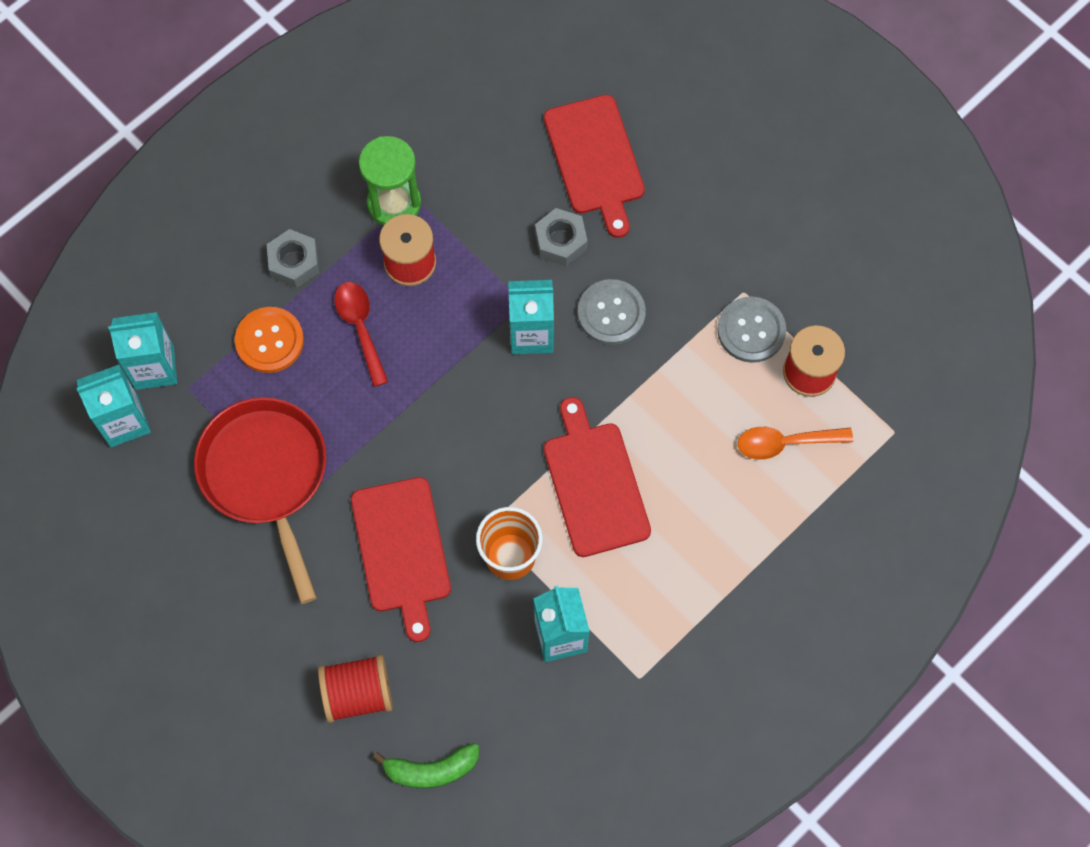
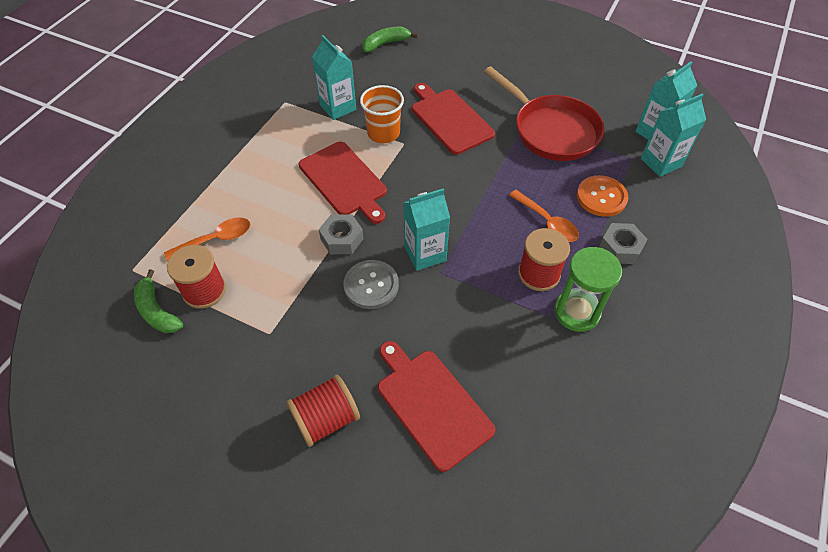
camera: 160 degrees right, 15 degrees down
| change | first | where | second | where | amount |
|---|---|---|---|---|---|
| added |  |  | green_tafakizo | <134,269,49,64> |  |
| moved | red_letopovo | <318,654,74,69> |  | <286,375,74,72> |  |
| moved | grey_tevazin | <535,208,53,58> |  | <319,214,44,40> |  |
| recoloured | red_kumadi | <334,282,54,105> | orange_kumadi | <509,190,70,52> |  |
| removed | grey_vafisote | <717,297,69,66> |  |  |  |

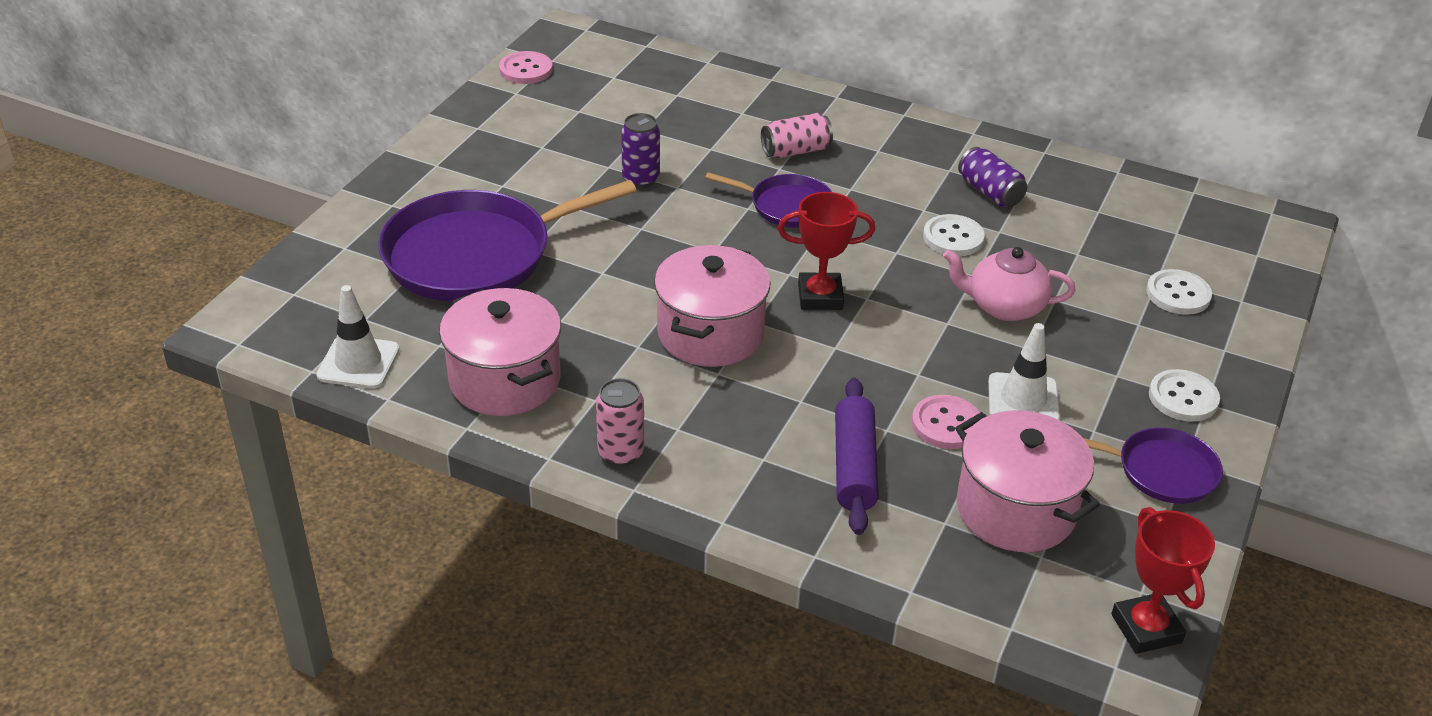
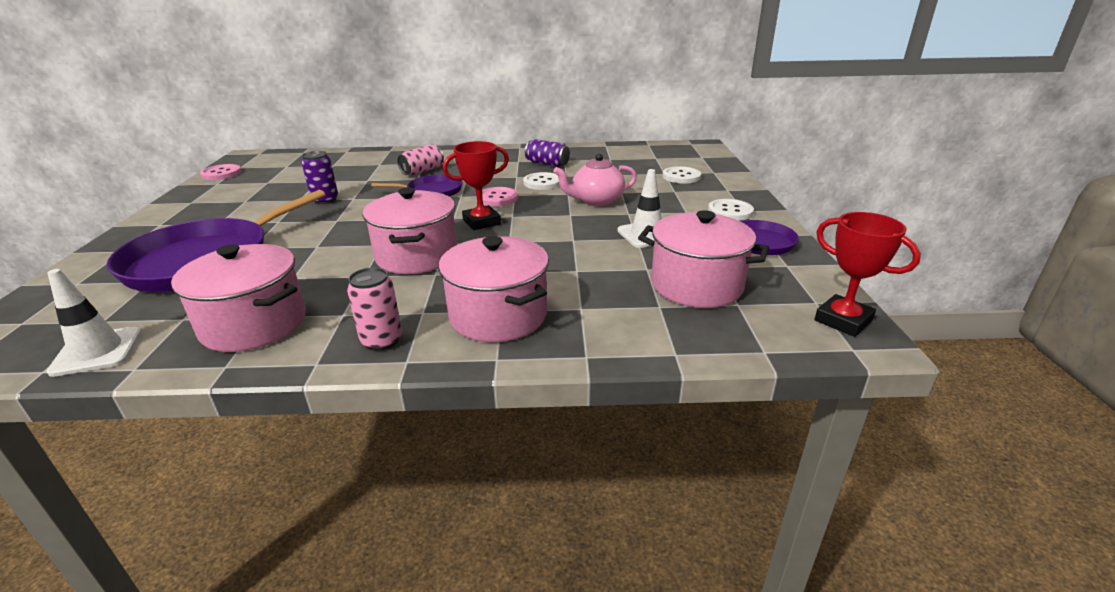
camera: 25 degrees left, 10 degrees down
| change | first | where | second | where | amount |
|---|---|---|---|---|---|
| added |  |  | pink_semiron | <439,236,110,106> |  |
| moved | pink_vafisote | <912,395,68,54> |  | <482,187,36,20> |  |
| removed | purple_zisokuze | <835,378,44,157> |  |  |  |

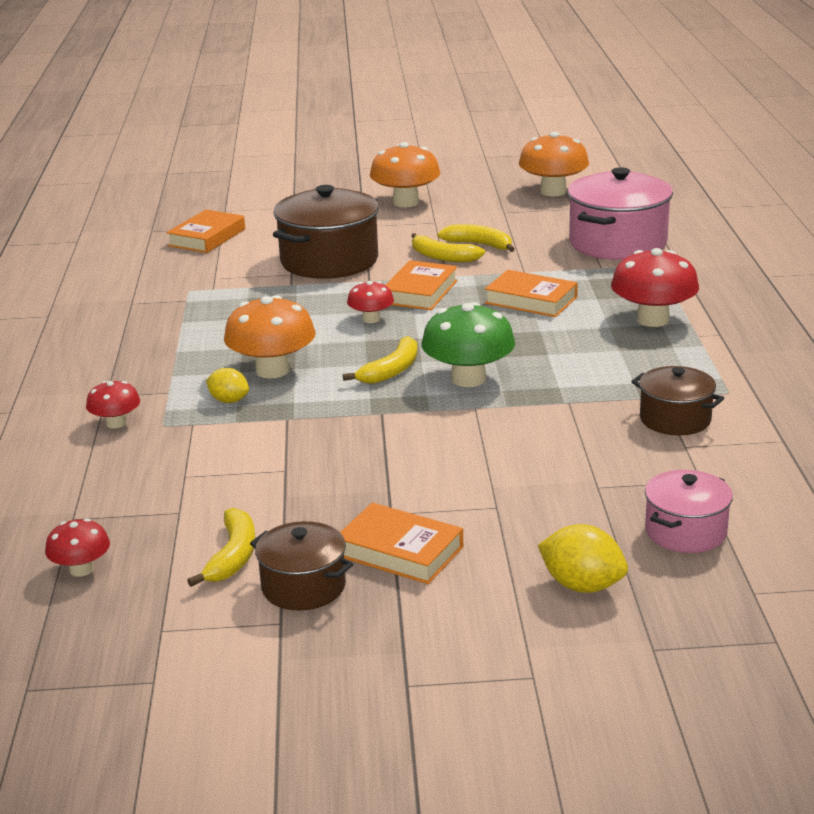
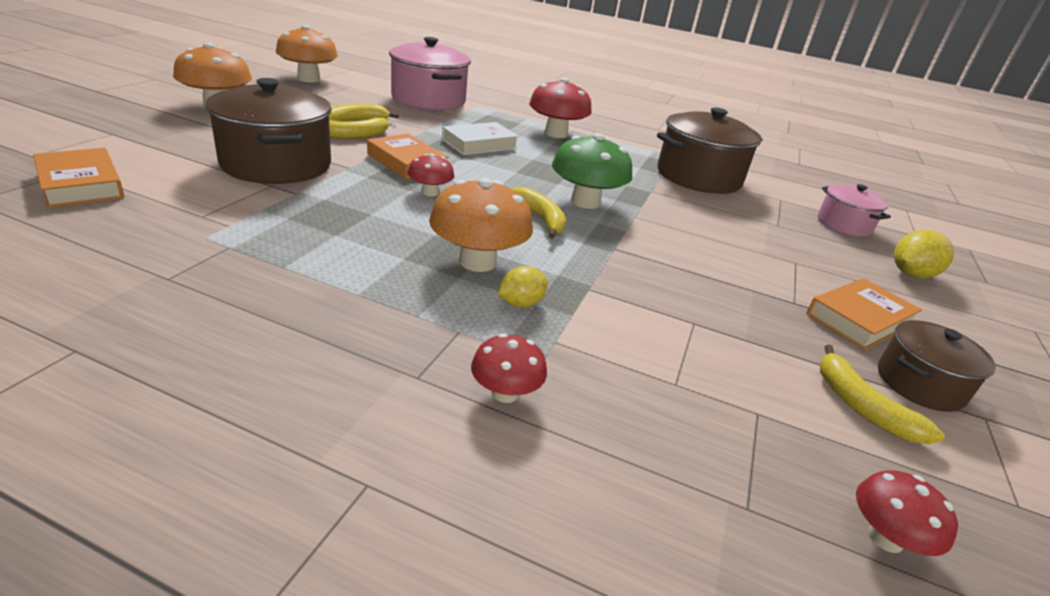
camera: 70 degrees left, 5 degrees up
| change | first | where | second | where | amount |
|---|---|---|---|---|---|
| recoloured | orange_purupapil | <485,270,93,47> | white_purupapil | <442,122,77,33> |  |
| resized | brown_semiron | <631,366,93,69> |  | <657,108,105,86> | x1.78 |
| turned | yellow_tafakizo | <187,508,68,79> |  | <820,344,125,100> | 150 degrees counterclockwise |

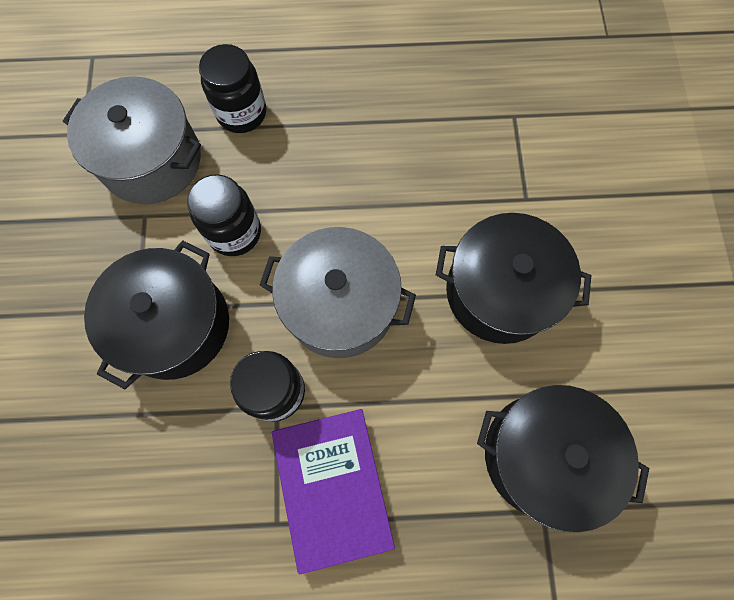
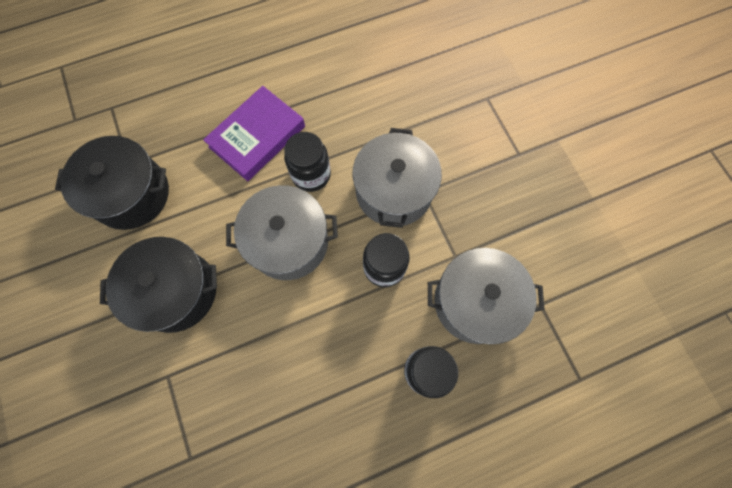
camera: 160 degrees right, 0 degrees up
| change | first | where | second | where | amount |
|---|---|---|---|---|---|
| turned | purple_purupapil | <272,409,123,165> |  | <203,86,102,95> | 75 degrees clockwise |
| recoloured | black_semiron | <84,241,145,148> | grey_semiron | <353,128,89,100> |  |

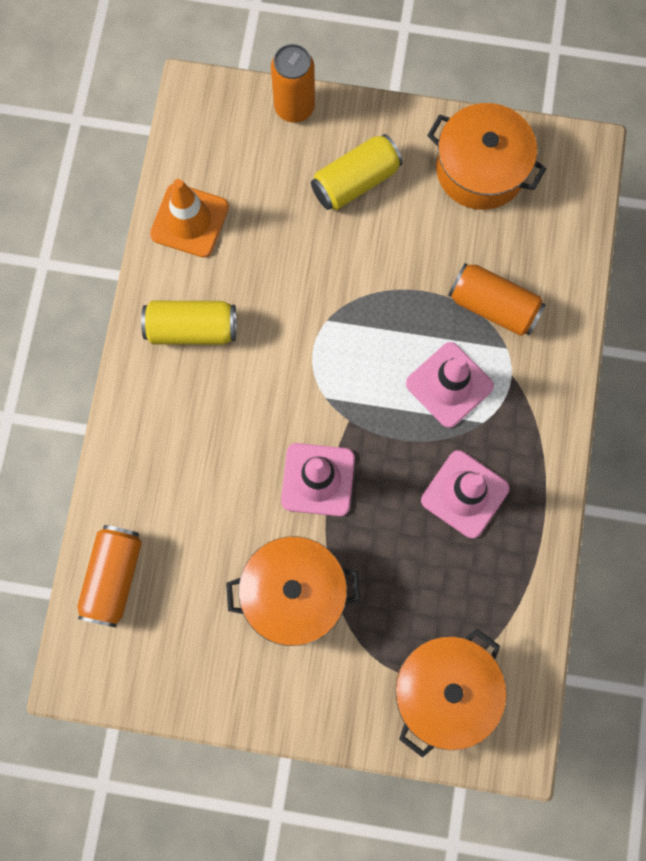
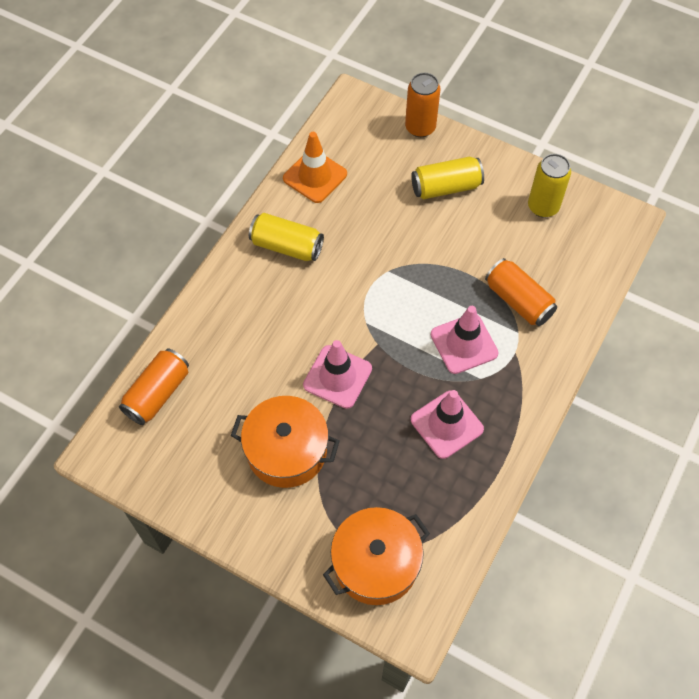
camera: 20 degrees right, 15 degrees down
| change | first | where | second | where | amount |
|---|---|---|---|---|---|
| replaced | orange_semiron | <427,103,119,107> | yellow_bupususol | <528,154,43,63> |  |

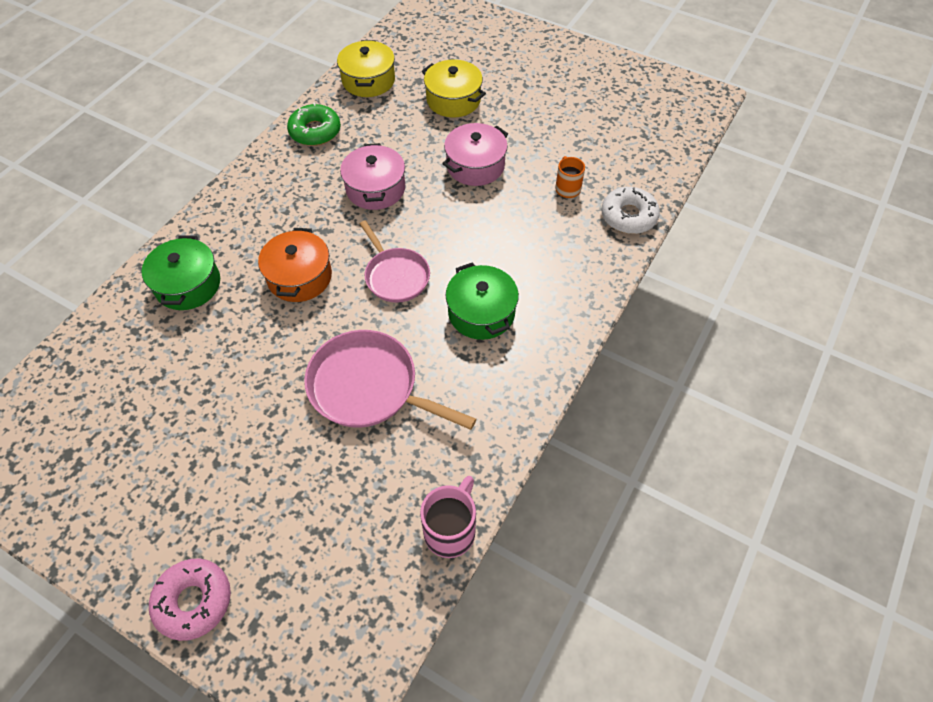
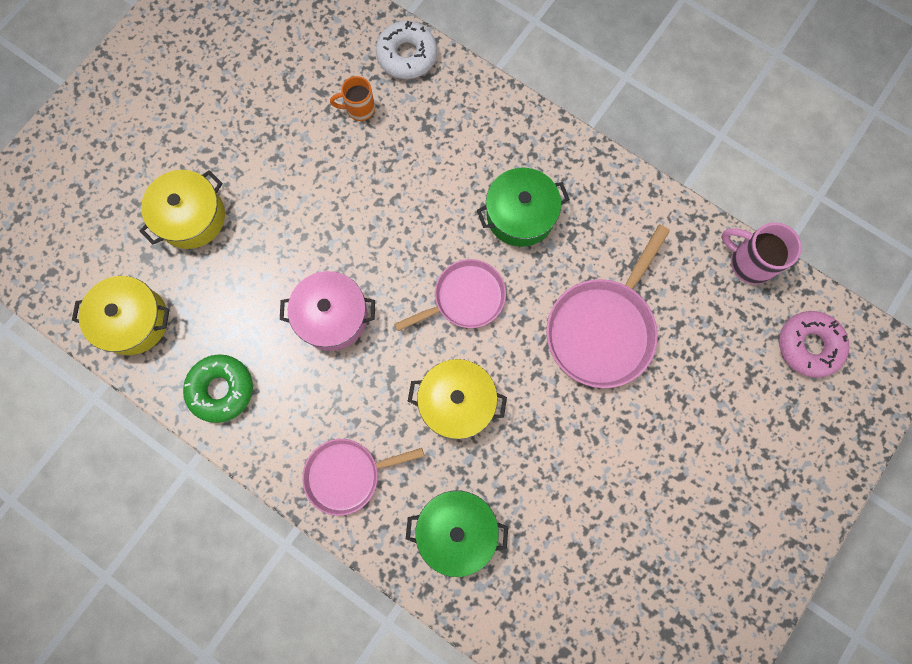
camera: 85 degrees left, 20 degrees up
| change | first | where | second | where | amount |
|---|---|---|---|---|---|
| added |  |  | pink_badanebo | <302,439,122,77> |  |
| recoloured | orange_semiron | <258,228,74,74> | yellow_semiron | <408,359,99,80> |  |
| moved | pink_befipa | <149,559,82,82> |  | <779,311,70,67> |  |
| removed | pink_semiron | <442,123,66,63> |  |  |  |

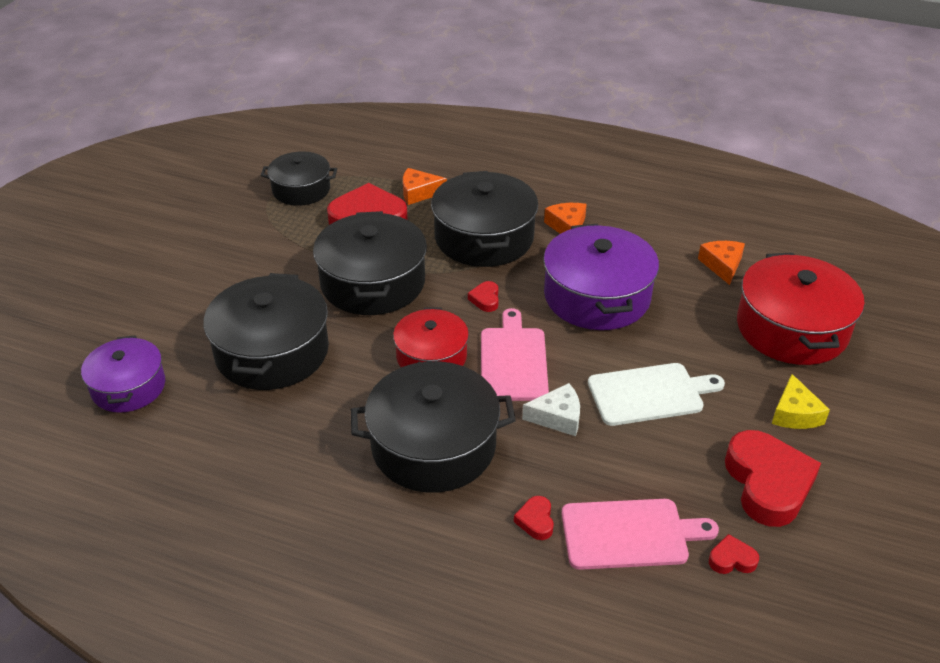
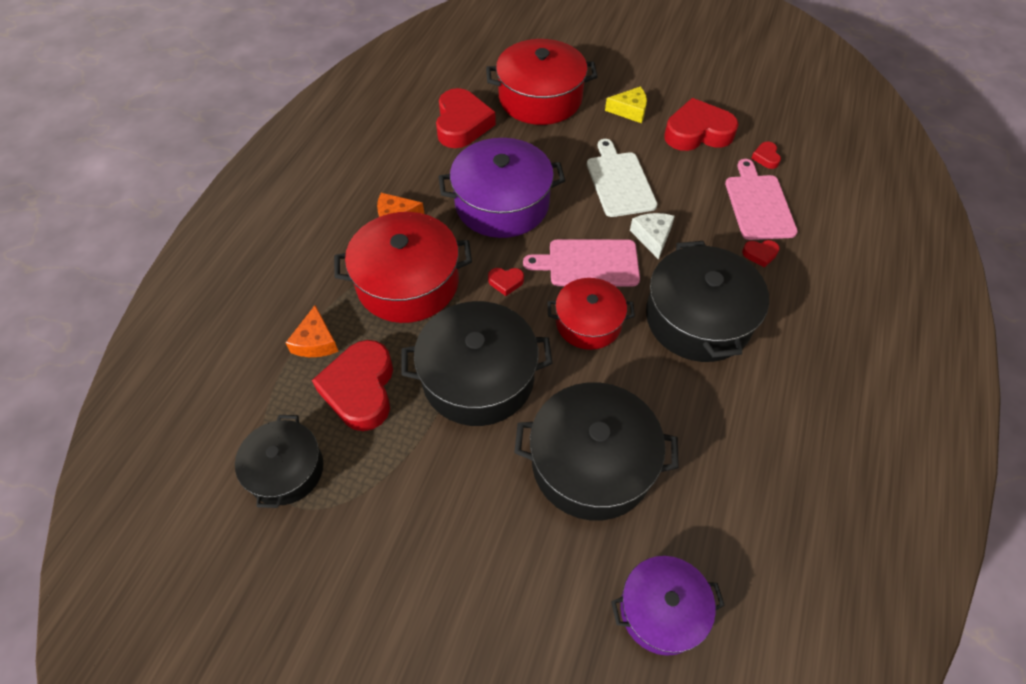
camera: 90 degrees left, 15 degrees up
| change | first | where | second | where | amount |
|---|---|---|---|---|---|
| recoloured | black_semiron | <431,171,107,96> | red_semiron | <334,212,138,111> |  |
| replaced | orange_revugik | <698,241,47,44> | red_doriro | <436,88,60,60> |  |

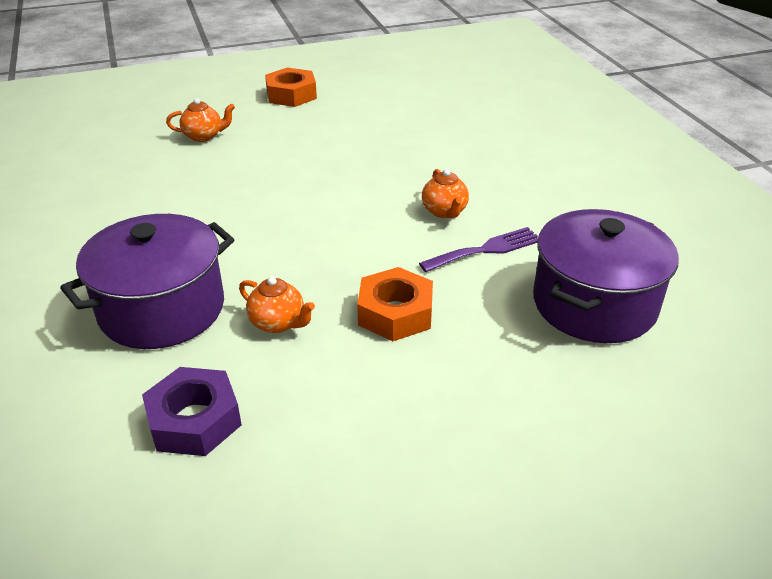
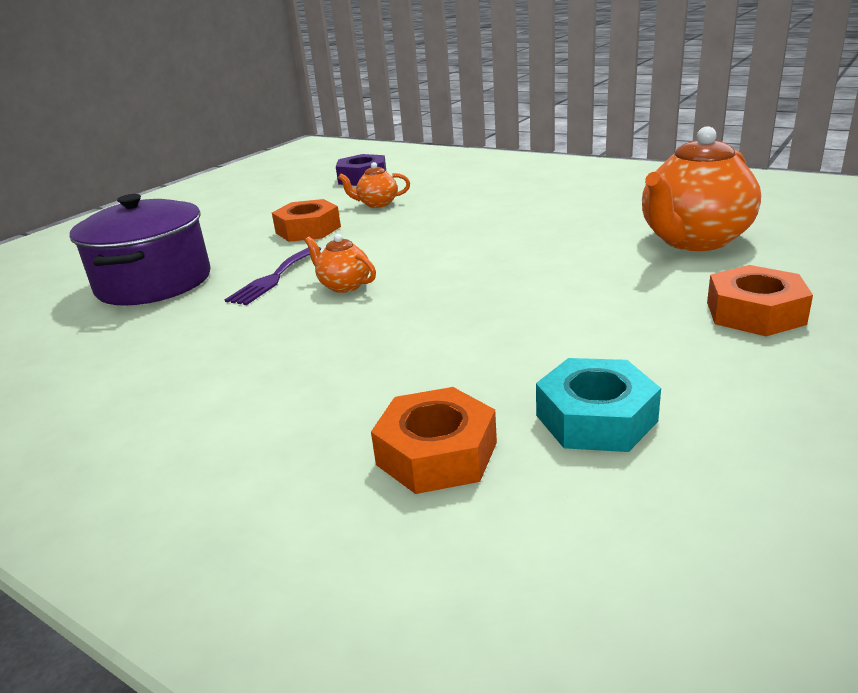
camera: 145 degrees right, 10 degrees down
| change | first | where | second | where | amount |
|---|---|---|---|---|---|
| added |  |  | orange_tevazin | <371,387,126,107> |  |
| added |  |  | turquoise_tevazin | <536,358,125,94> |  |
| resized | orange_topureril | <166,98,69,44> |  | <642,126,119,125> | x2.09 |
| removed | purple_semiron | <60,214,175,135> |  |  |  |

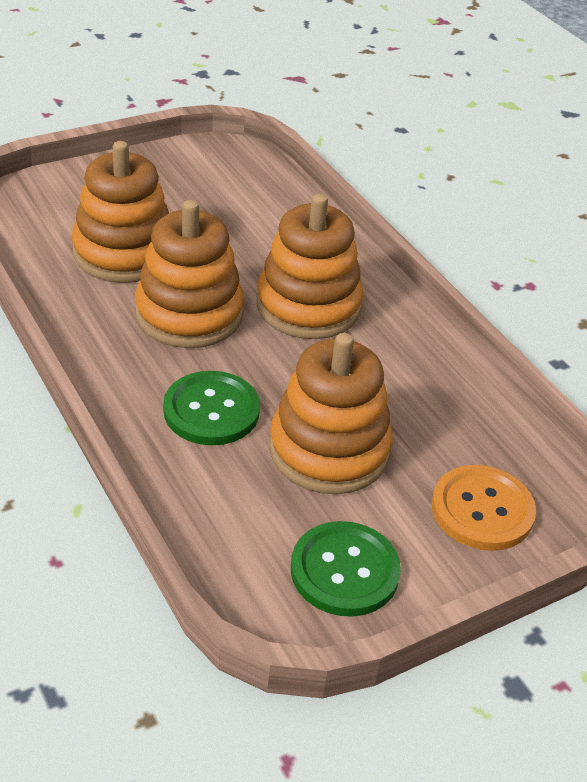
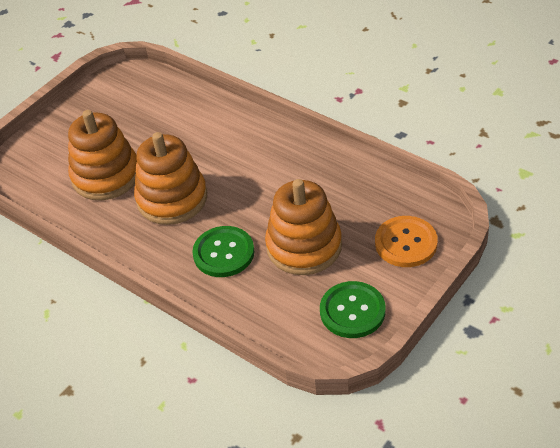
camera: 15 degrees left, 5 degrees up
| change | first | where | second | where | amount |
|---|---|---|---|---|---|
| removed | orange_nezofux | <256,194,107,145> |  |  |  |

